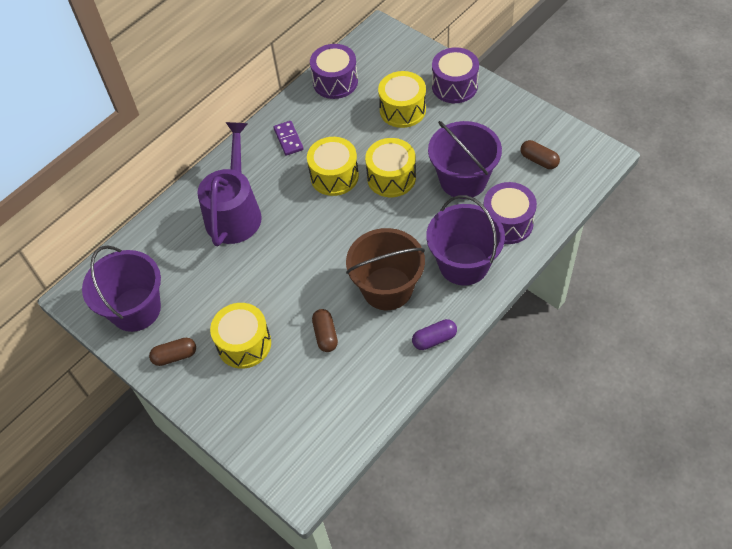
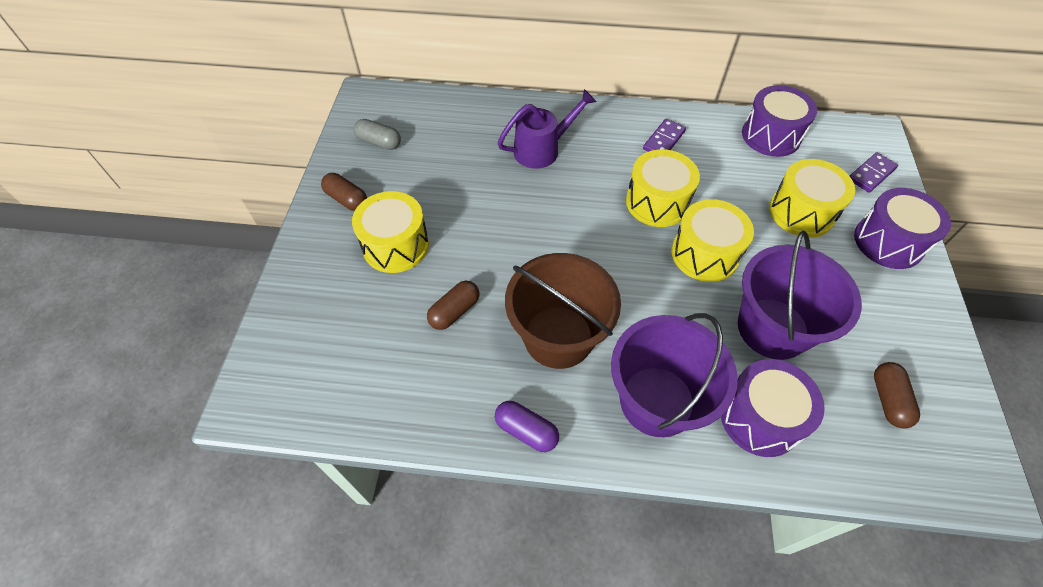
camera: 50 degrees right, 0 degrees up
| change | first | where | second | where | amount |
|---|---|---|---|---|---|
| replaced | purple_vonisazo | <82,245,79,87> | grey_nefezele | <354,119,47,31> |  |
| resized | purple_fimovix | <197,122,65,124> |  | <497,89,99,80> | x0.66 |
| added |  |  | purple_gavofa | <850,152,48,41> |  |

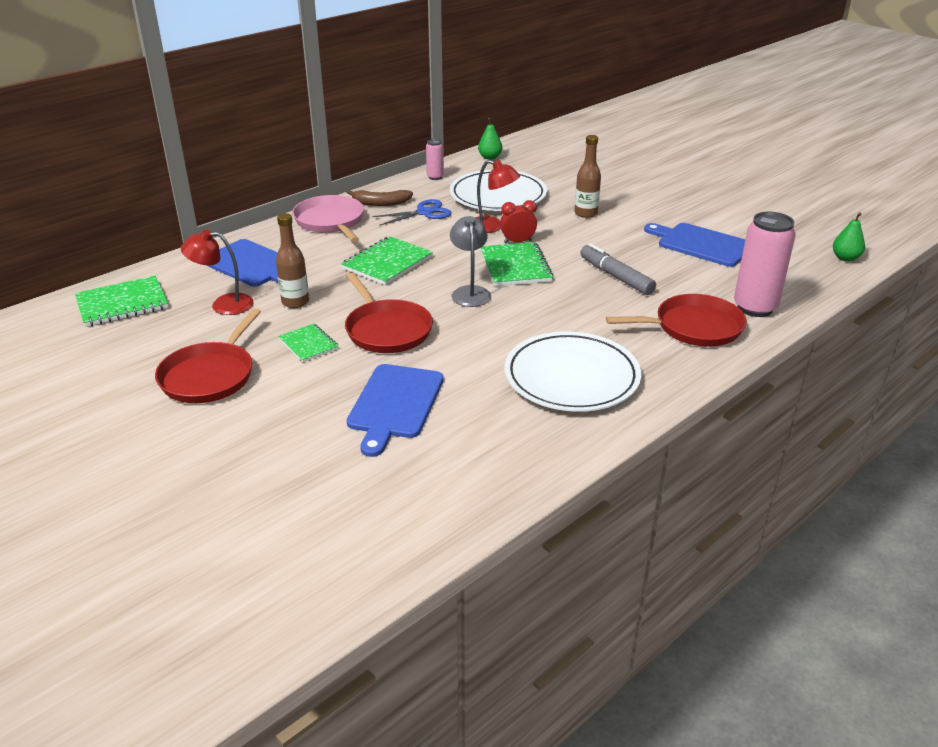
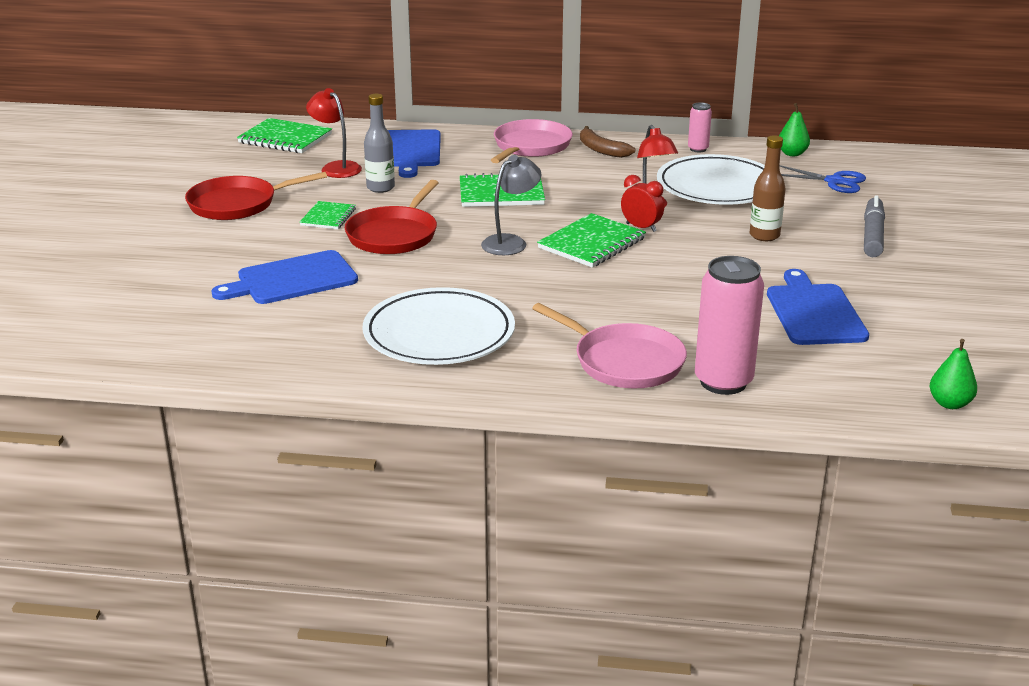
camera: 50 degrees right, 5 degrees down
| change | first | where | second | where | amount |
|---|---|---|---|---|---|
| recoloured | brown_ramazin | <276,213,33,95> | grey_ramazin | <364,94,31,99> |  |
| recoloured | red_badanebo | <606,294,141,53> | pink_badanebo | <532,303,155,86> |  |
| moved | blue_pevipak | <373,199,78,27> |  | <780,165,86,28> |  |
| moved | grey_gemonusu | <580,243,76,52> |  | <864,195,21,62> |  |

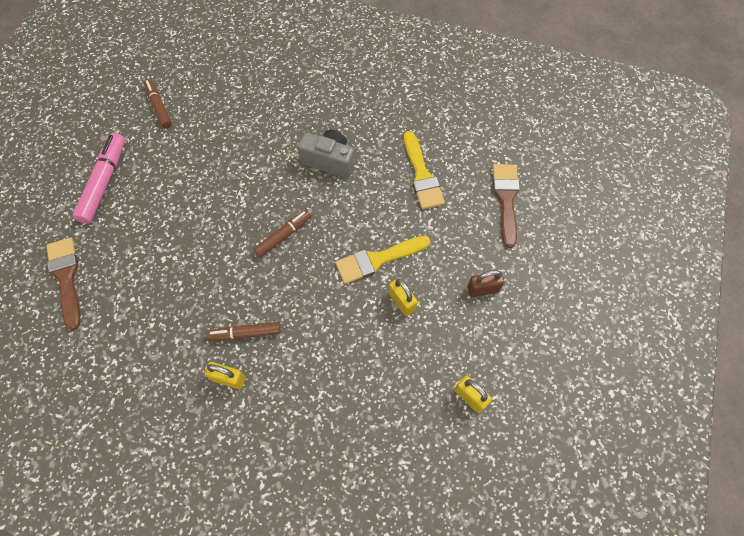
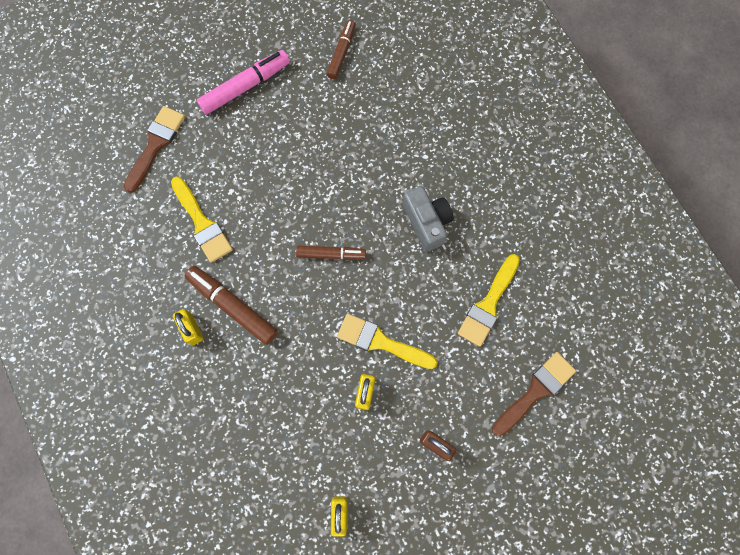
camera: 45 degrees right, 10 degrees up
| change | first | where | second | where | amount |
|---|---|---|---|---|---|
| added |  |  | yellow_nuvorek | <171,177,62,86> |  |
| resized | brown_gemonusu | <206,322,75,19> |  | <185,266,93,79> | x1.54 |

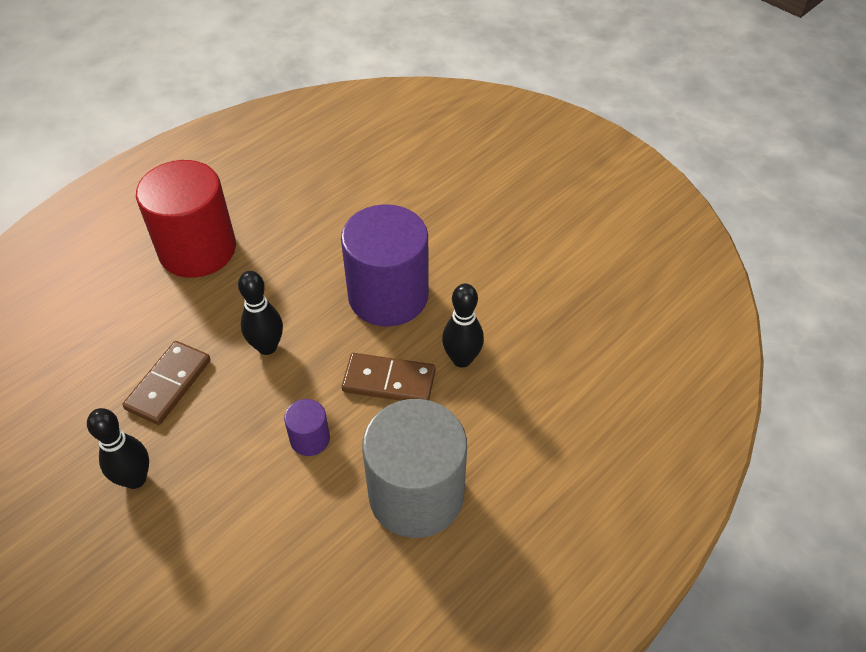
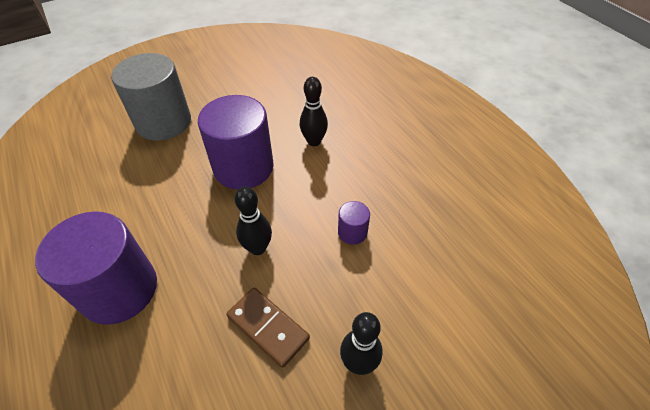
camera: 75 degrees left, 0 degrees up
| change | first | where | second | where | amount |
|---|---|---|---|---|---|
| recoloured | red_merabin | <136,160,100,118> | purple_merabin | <35,211,122,114> |  |
| moved | grey_merabin | <362,399,105,139> |  | <111,53,80,88> |  |
| removed | brown_gavofa | <342,353,94,48> |  |  |  |

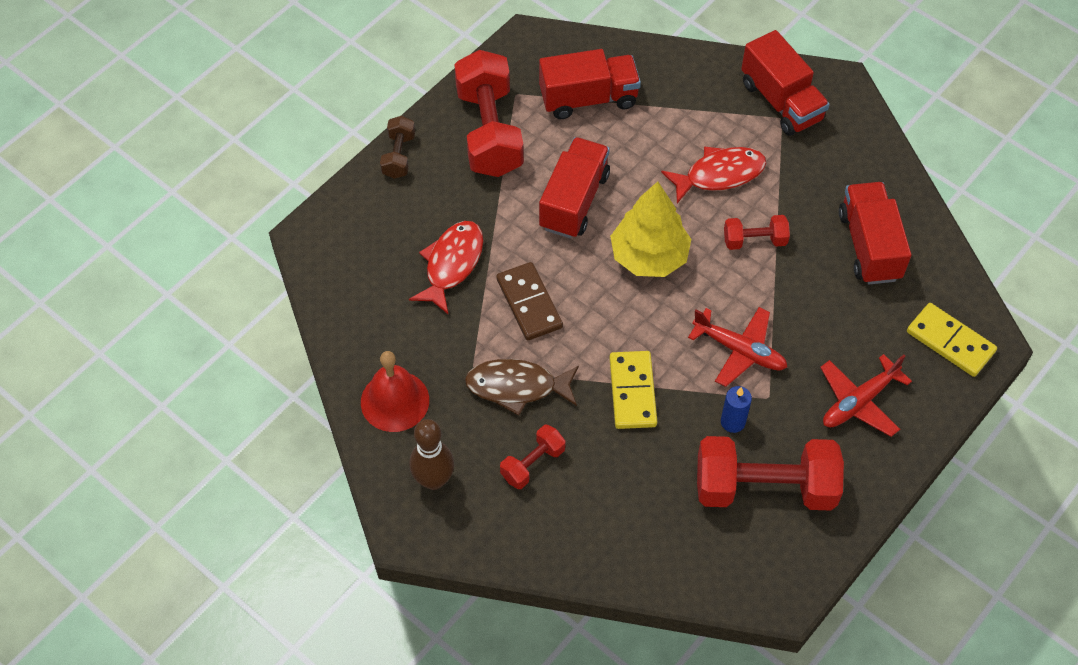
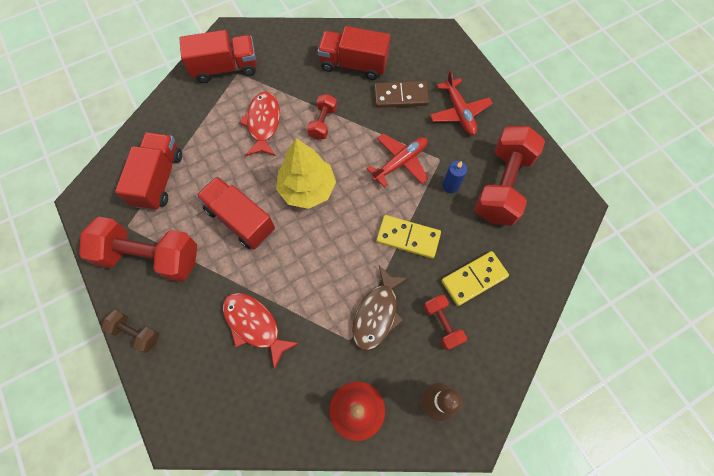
camera: 70 degrees left, 10 degrees up
| change | first | where | second | where | amount |
|---|---|---|---|---|---|
| moved | brown_gavofa | <496,262,67,79> |  | <374,81,55,27> |  |
| moved | yellow_gavofa | <907,303,90,74> |  | <441,251,68,55> |  |

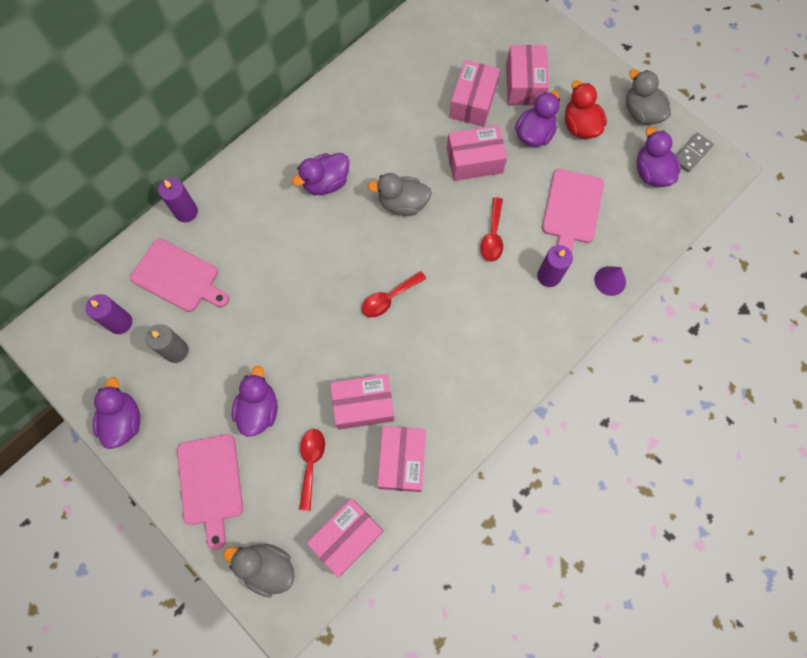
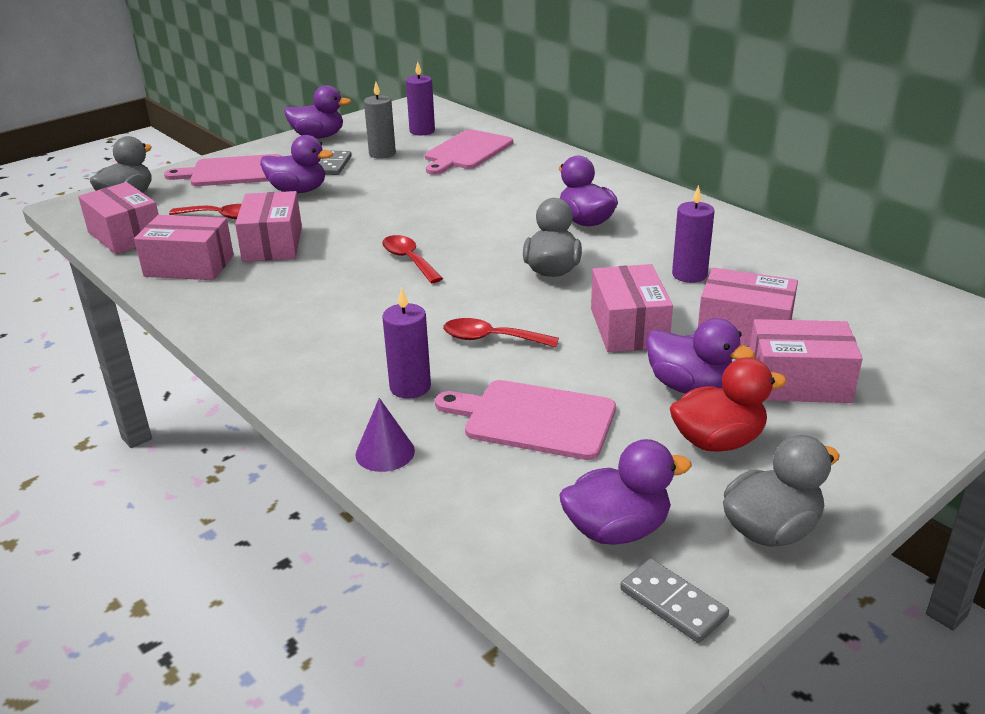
camera: 95 degrees right, 40 degrees down
| change | first | where | second | where | amount |
|---|---|---|---|---|---|
| added |  |  | grey_gavofa | <319,151,33,24> |  |
| moved | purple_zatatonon | <158,178,40,44> |  | <672,185,43,98> |  |

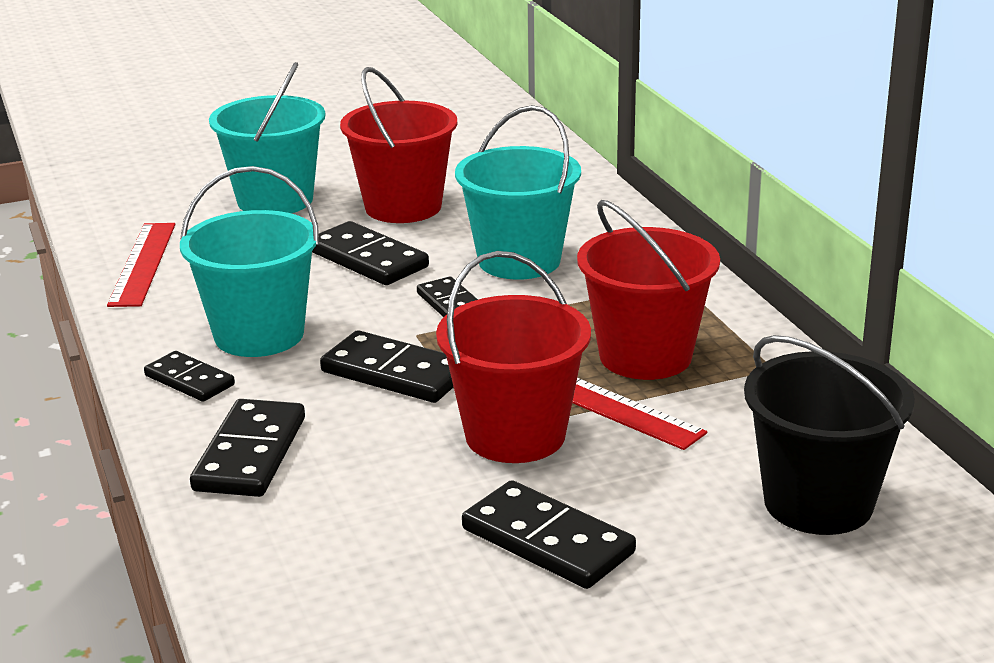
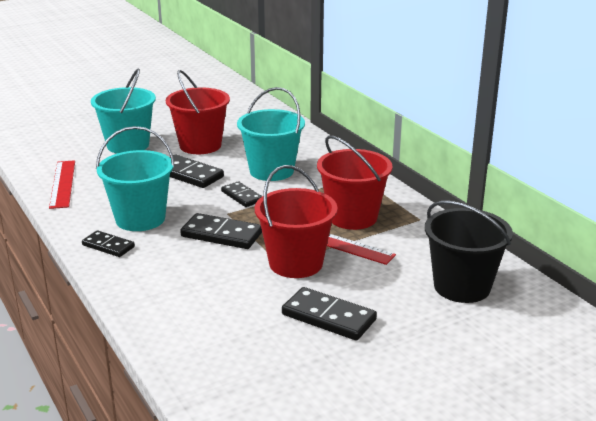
camera: 10 degrees left, 0 degrees up
| change | first | where | second | where | amount |
|---|---|---|---|---|---|
| removed | black_gavofa | <190,399,115,98> |  |  |  |

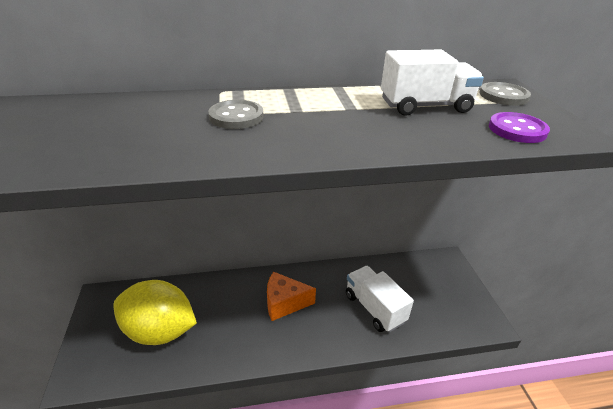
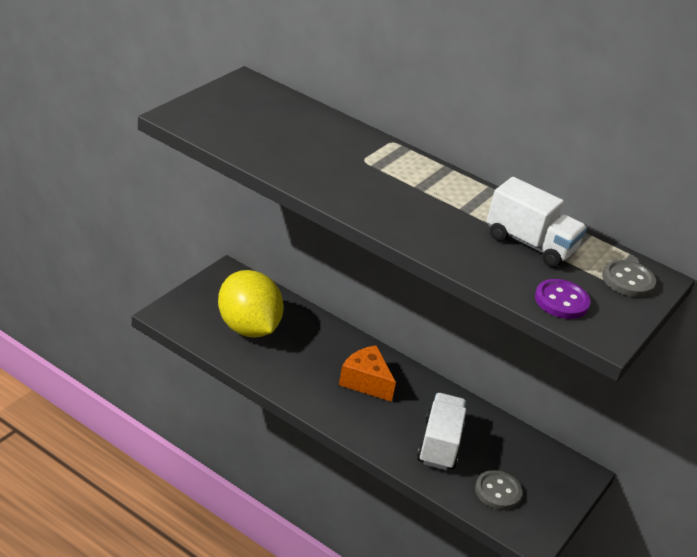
camera: 40 degrees right, 0 degrees up
| change | first | where | second | where | amount |
|---|---|---|---|---|---|
| moved | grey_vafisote | <208,100,56,29> |  | <475,470,47,40> |  |

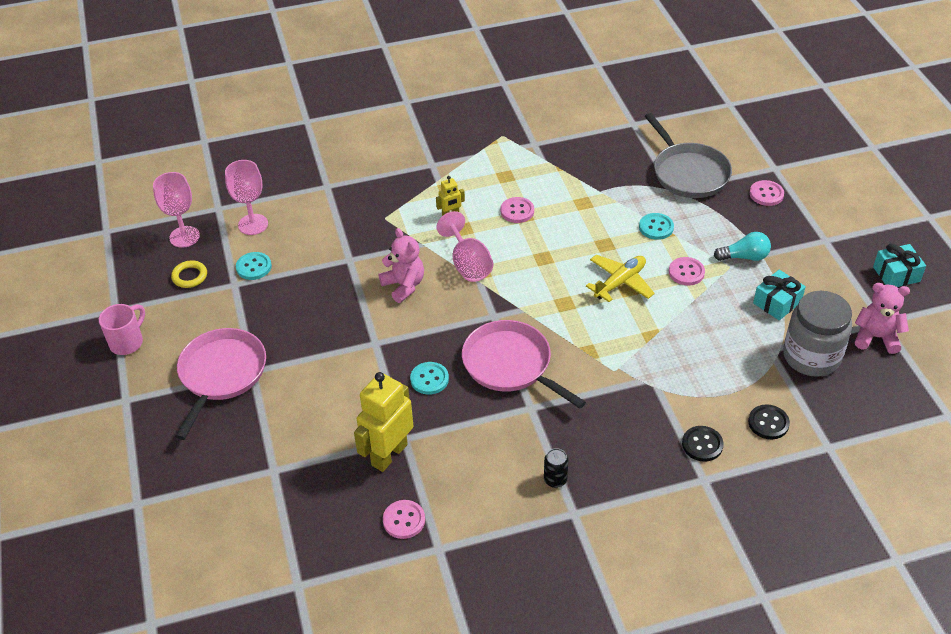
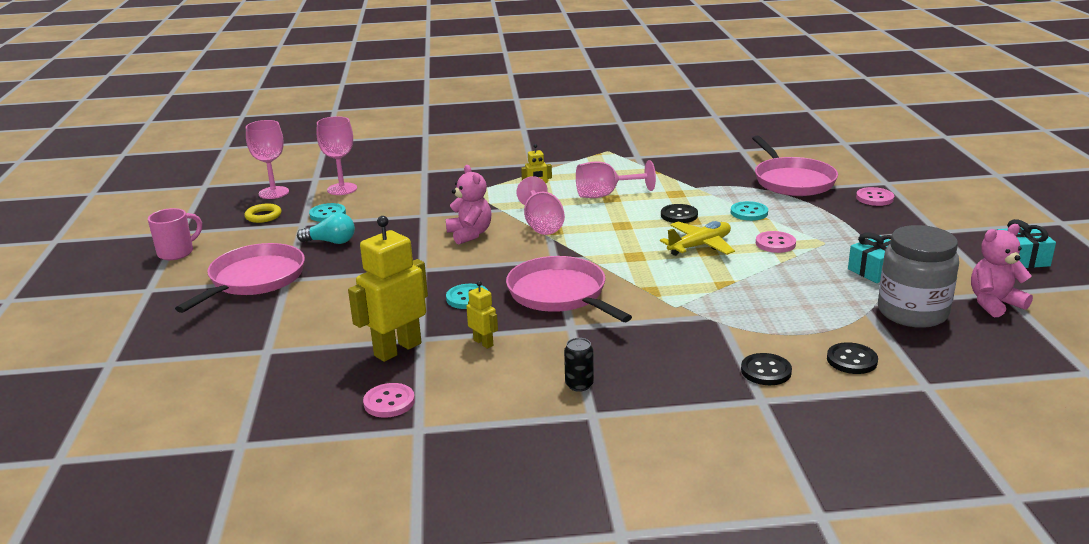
camera: 10 degrees right, 20 degrees down
| change | first | where | second | where | amount |
|---|---|---|---|---|---|
| moved | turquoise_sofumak | <714,232,57,29> |  | <297,213,58,31> |  |
| added |  |  | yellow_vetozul | <466,281,32,68> |  |
| replaced | pink_vafisote | <501,197,33,26> | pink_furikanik | <576,160,80,38> |  |
| added |  |  | black_vafisote | <661,204,37,19> |  |
| recoloured | grey_badanebo | <645,113,87,85> | pink_badanebo | <752,136,86,60> |  |
| turned | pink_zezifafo | <855,283,55,71> |  | <971,224,62,93> | 45 degrees counterclockwise |

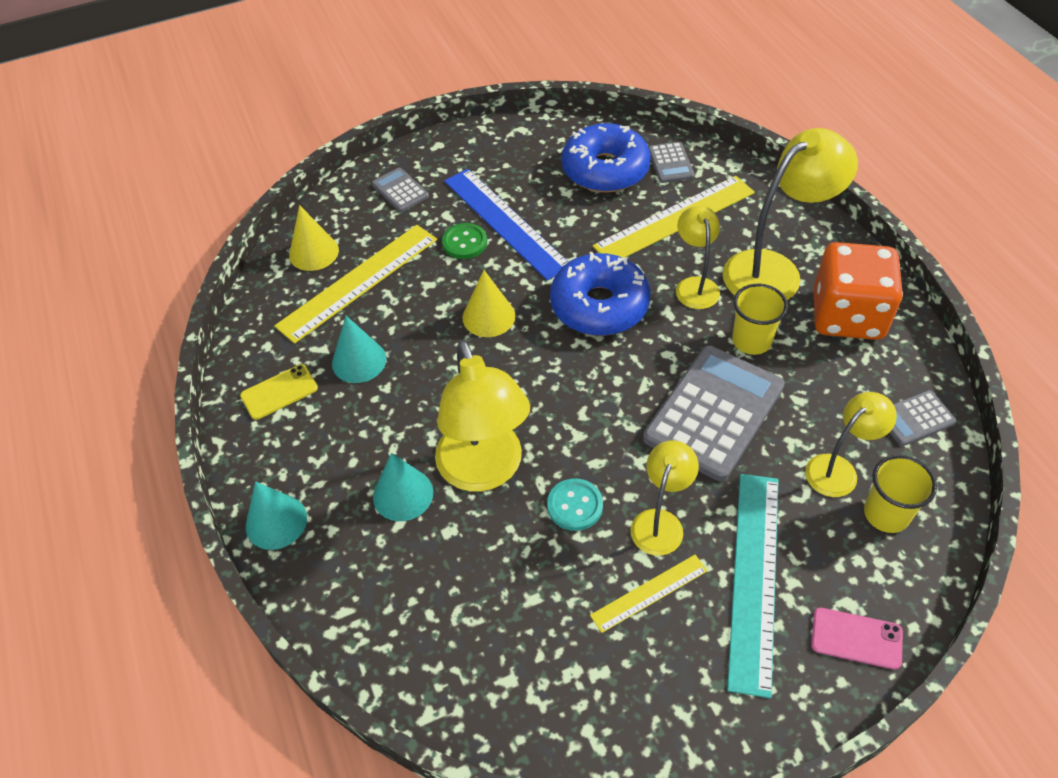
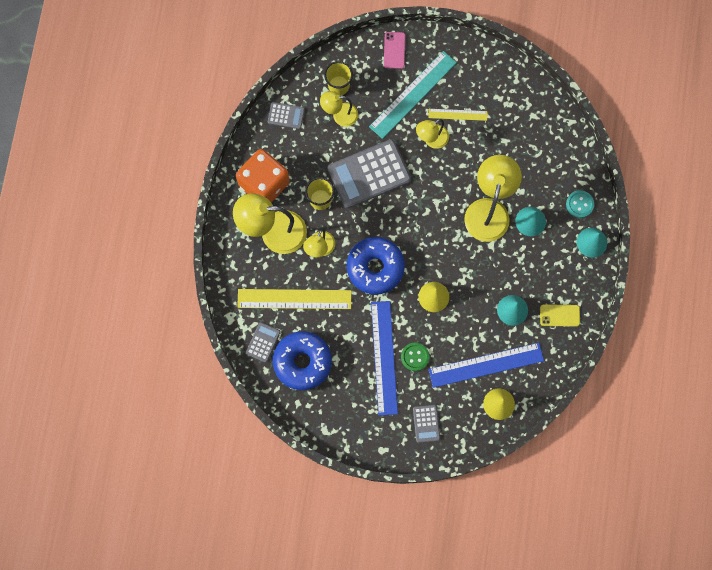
camera: 150 degrees left, 25 degrees up
| change | first | where | second | where | amount |
|---|---|---|---|---|---|
| turned | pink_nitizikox | <811,608,92,62> |  | <384,32,21,37> | 45 degrees clockwise |
| recoloured | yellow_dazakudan | <274,225,163,119> | blue_dazakudan | <428,343,116,45> |  |
| moved | turquoise_vafisote | <547,478,56,53> |  | <566,190,28,28> |  |

